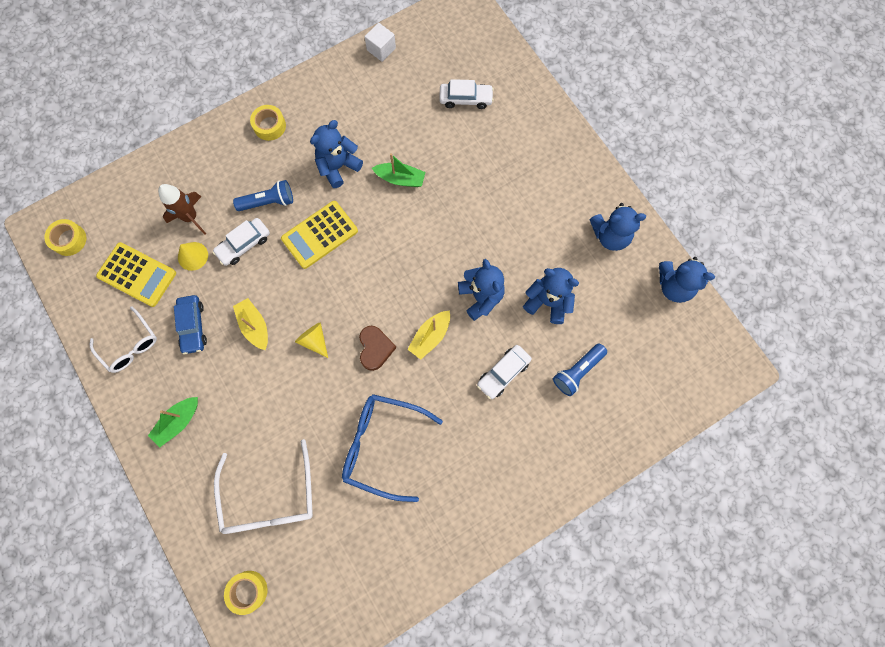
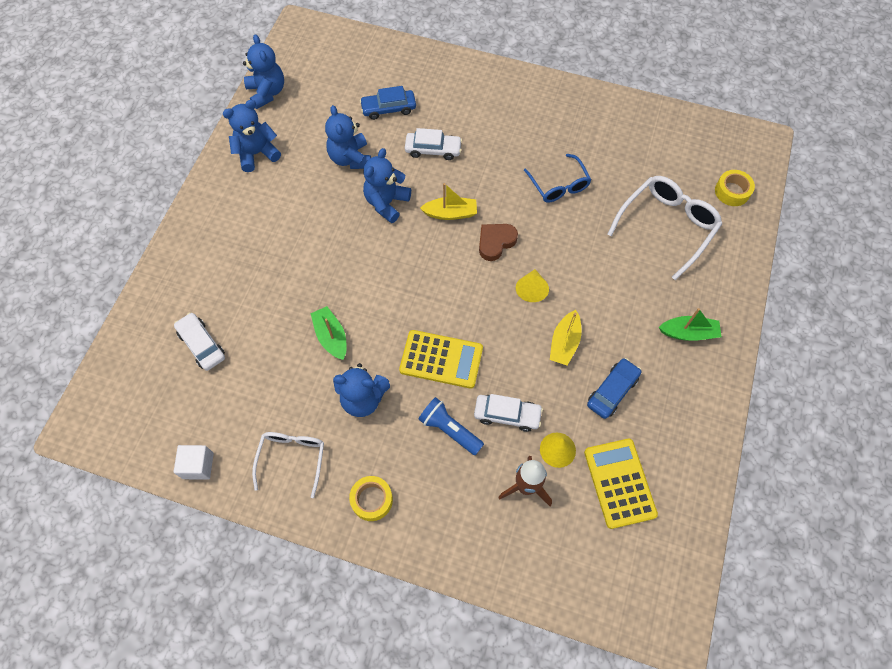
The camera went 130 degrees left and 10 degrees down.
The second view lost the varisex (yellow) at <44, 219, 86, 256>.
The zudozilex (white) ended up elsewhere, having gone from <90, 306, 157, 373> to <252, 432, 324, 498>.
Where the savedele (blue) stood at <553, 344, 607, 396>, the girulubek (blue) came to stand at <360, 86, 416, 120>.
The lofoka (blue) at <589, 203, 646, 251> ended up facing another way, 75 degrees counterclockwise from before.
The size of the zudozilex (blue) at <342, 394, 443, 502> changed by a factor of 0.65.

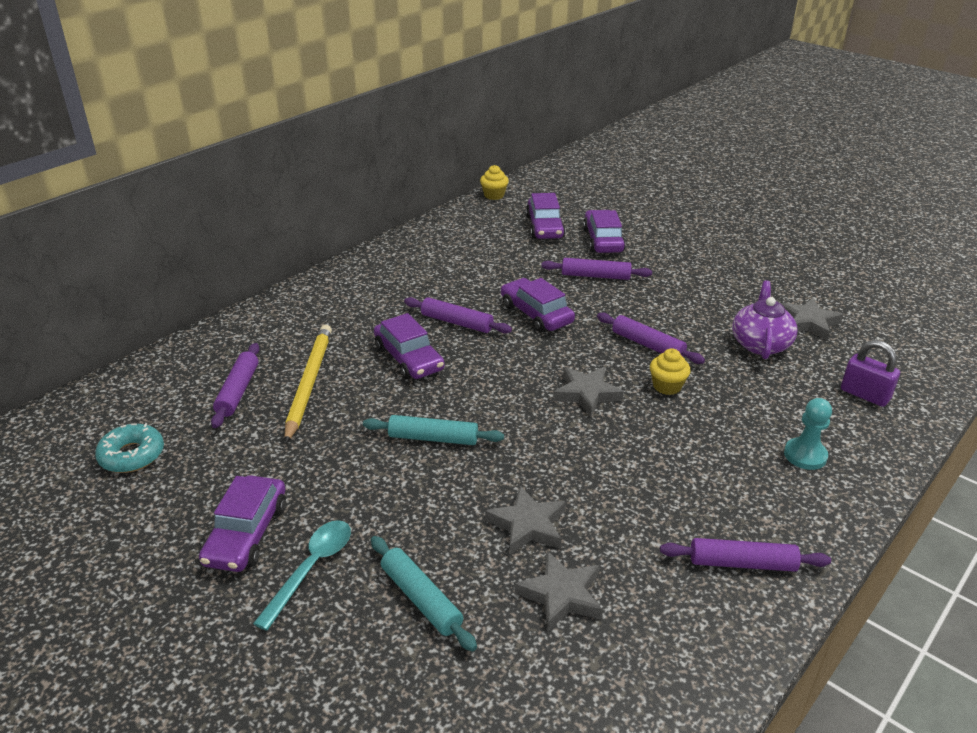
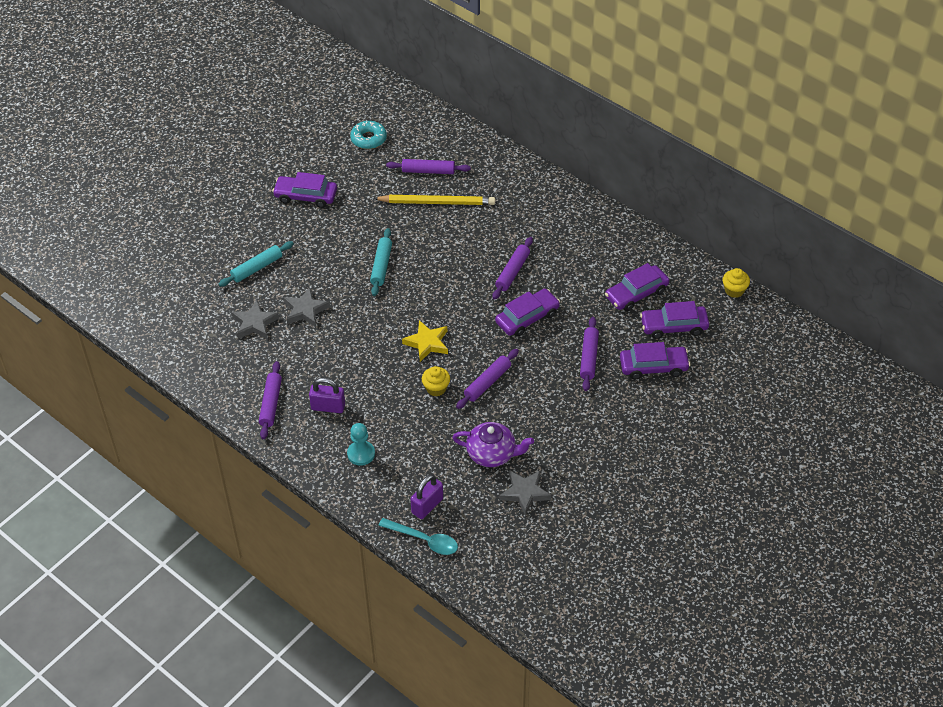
The camera went 90 degrees right and 15 degrees up.
The second view gained the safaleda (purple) at <309, 378, 345, 413>.
The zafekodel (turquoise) ended up elsewhere, having gone from <253, 520, 351, 631> to <378, 518, 458, 555>.
The girulubek (purple) ended up elsewhere, having gone from <374, 313, 445, 379> to <605, 263, 669, 311>.
What was the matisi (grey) at <553, 367, 624, 417> turned into the matisi (yellow) at <402, 320, 448, 362>.

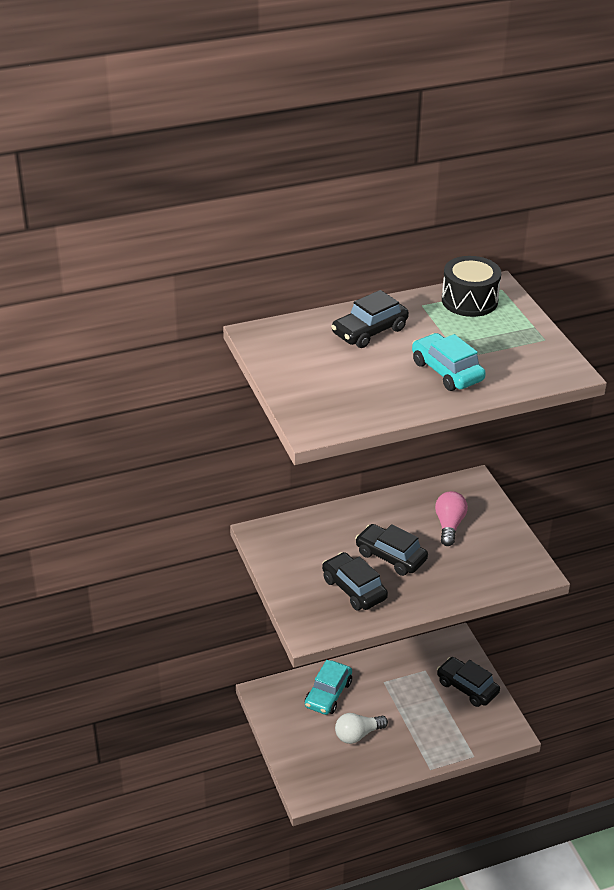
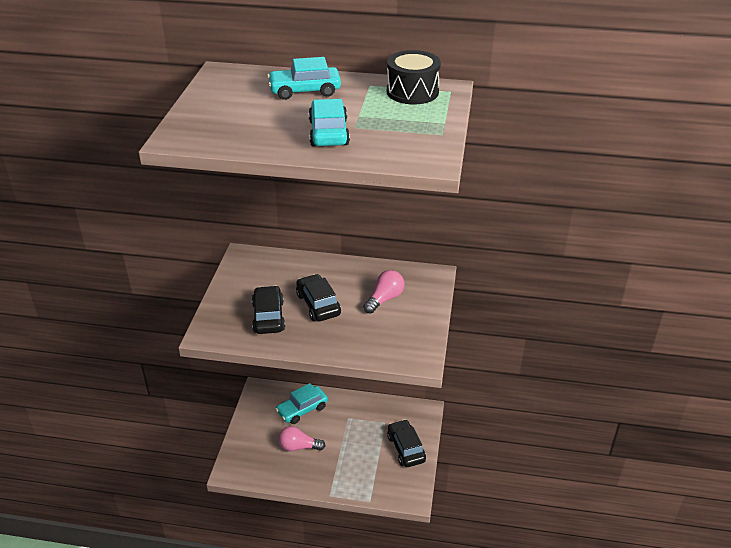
The camera went 30 degrees right and 0 degrees up.
What was the girulubek (black) at <331, 290, 409, 348> turned into the girulubek (turquoise) at <267, 57, 341, 100>.
What was the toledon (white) at <335, 713, 388, 744> turned into the toledon (pink) at <278, 426, 325, 451>.

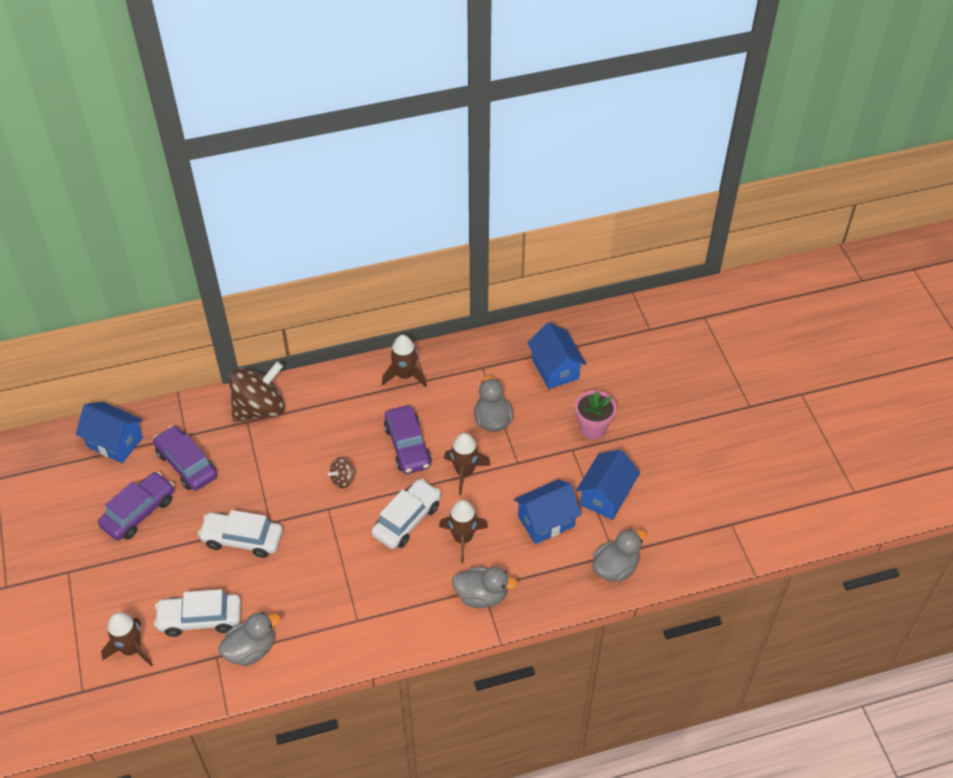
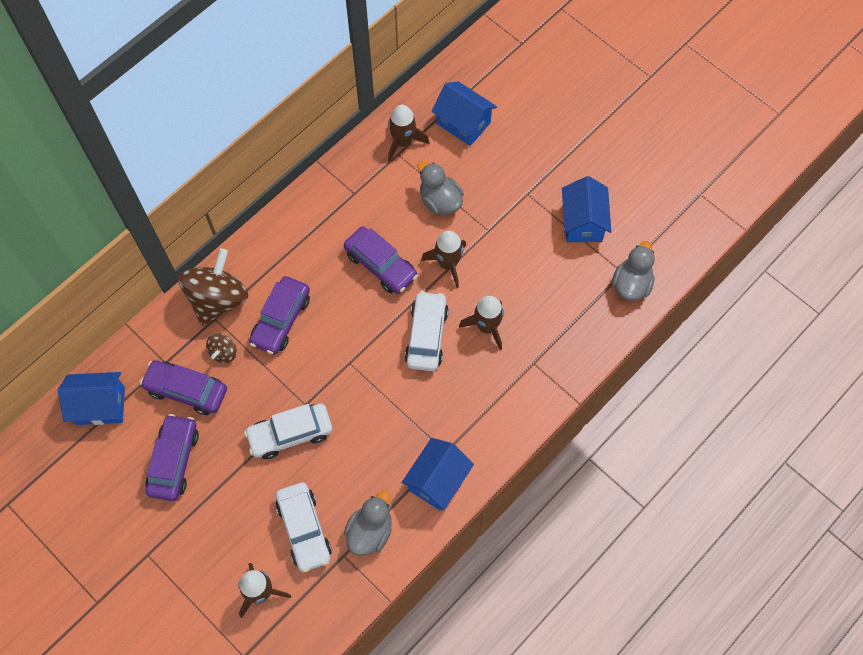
The camera went 30 degrees left and 15 degrees up.
The second view lost the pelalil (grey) at <452, 567, 518, 608>.
The second view lost the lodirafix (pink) at <575, 390, 616, 439>.
The second view gained the girulubek (purple) at <250, 276, 310, 355>.
The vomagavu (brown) ended up elsewhere, having gone from <328, 457, 355, 489> to <206, 334, 237, 363>.
The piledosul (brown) ended up elsewhere, having gone from <382, 335, 427, 387> to <388, 105, 429, 162>.
The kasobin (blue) ended up elsewhere, having gone from <514, 479, 582, 544> to <401, 438, 474, 511>.
The girulubek (white) at <154, 589, 241, 637> ended up facing another way, 75 degrees counterclockwise from before.

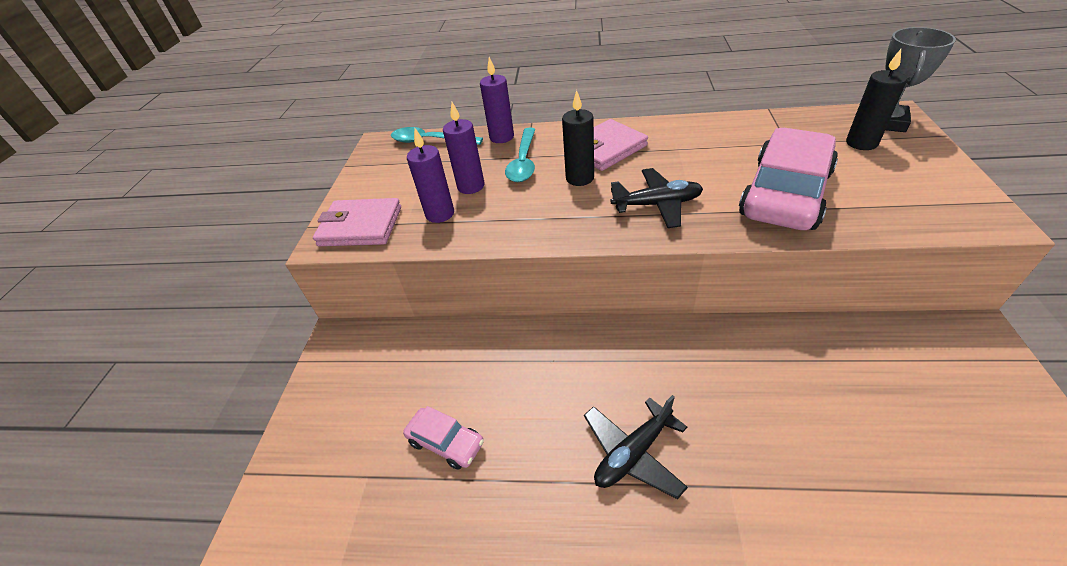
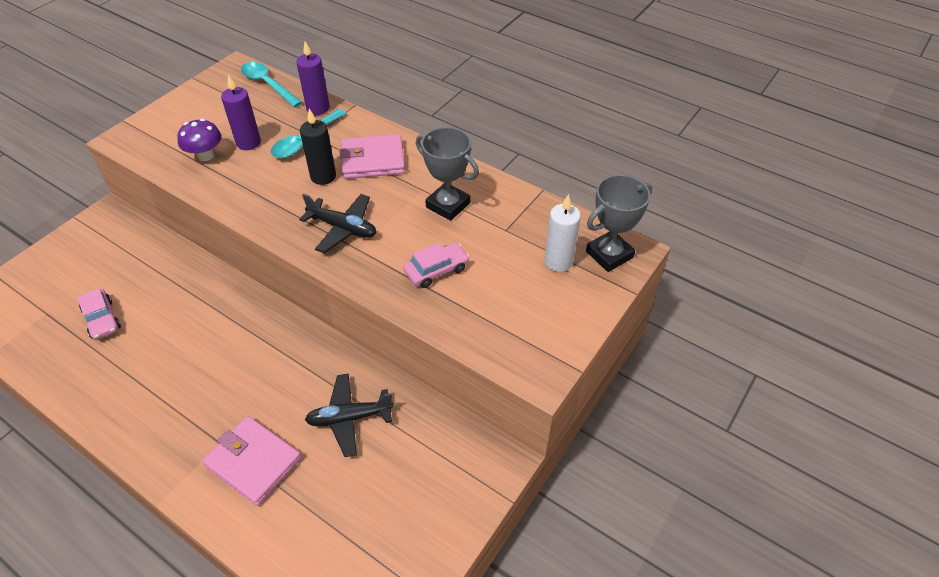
The camera went 25 degrees right and 5 degrees up.
The second view gained the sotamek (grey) at <416, 127, 479, 221>.
The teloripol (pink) ended up elsewhere, having gone from <313, 198, 401, 246> to <202, 416, 302, 506>.
The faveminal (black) ended up elsewhere, having gone from <584, 395, 688, 499> to <305, 373, 394, 457>.
Where the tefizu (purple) stood at <407, 128, 454, 223>, the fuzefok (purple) came to stand at <177, 119, 222, 161>.
What was the tefizu (black) at <846, 49, 907, 150> turned into the tefizu (white) at <544, 194, 581, 272>.
The size of the girulubek (pink) at <739, 128, 838, 230> changed by a factor of 0.48.

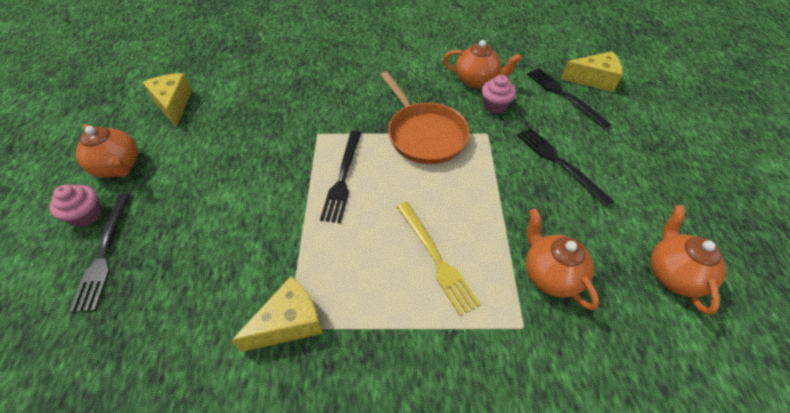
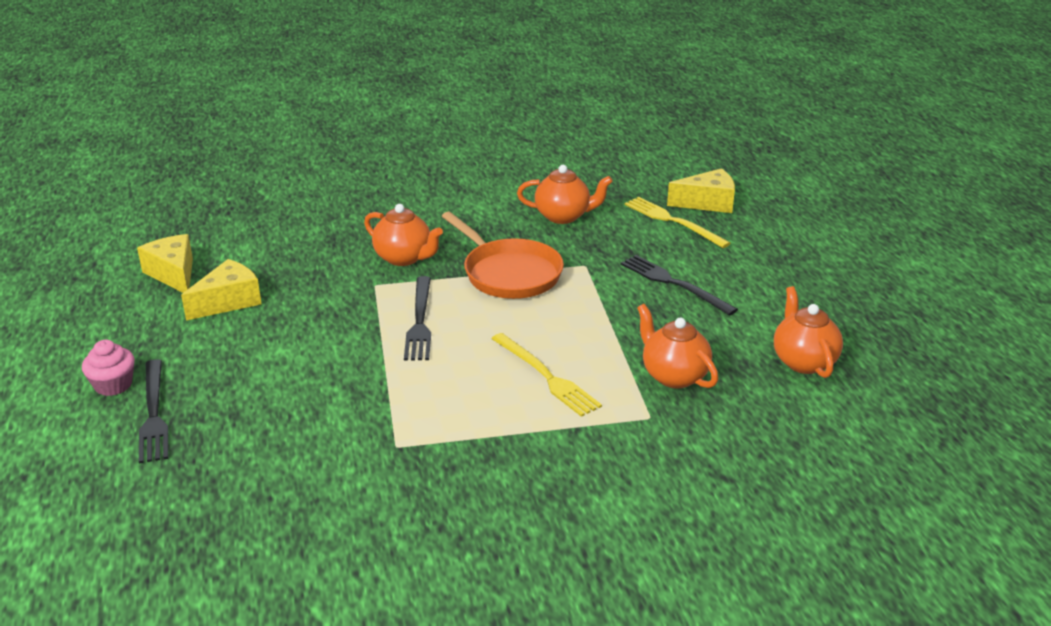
The camera went 10 degrees left and 20 degrees down.
The second view lost the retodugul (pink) at <482, 75, 516, 114>.
The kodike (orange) ended up elsewhere, having gone from <76, 124, 138, 178> to <364, 204, 443, 266>.
The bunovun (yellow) ended up elsewhere, having gone from <231, 276, 323, 352> to <181, 259, 261, 321>.
What was the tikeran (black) at <527, 68, 611, 129> turned into the tikeran (yellow) at <625, 197, 731, 248>.

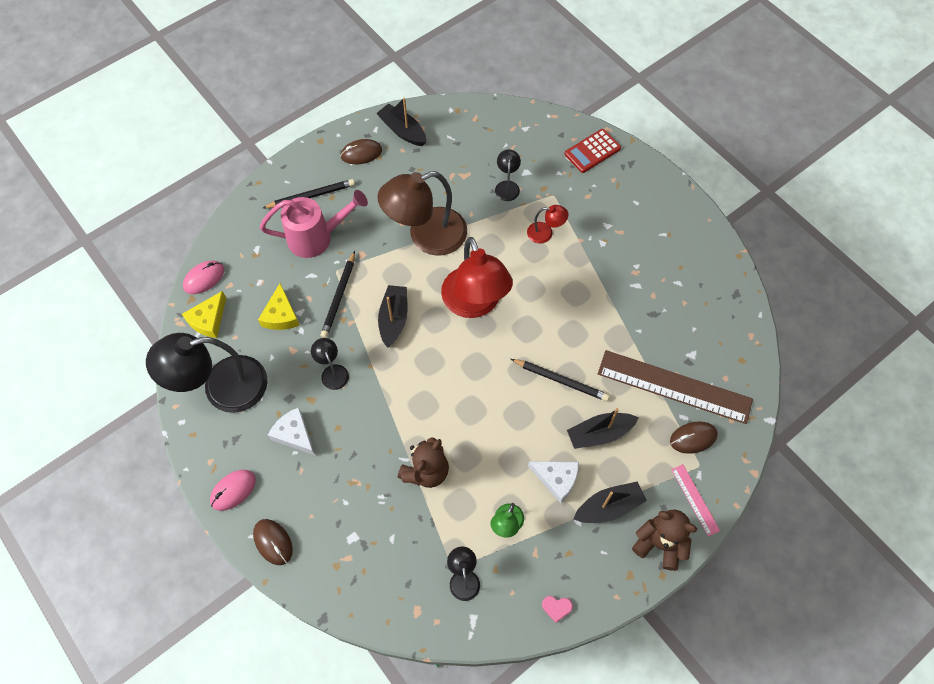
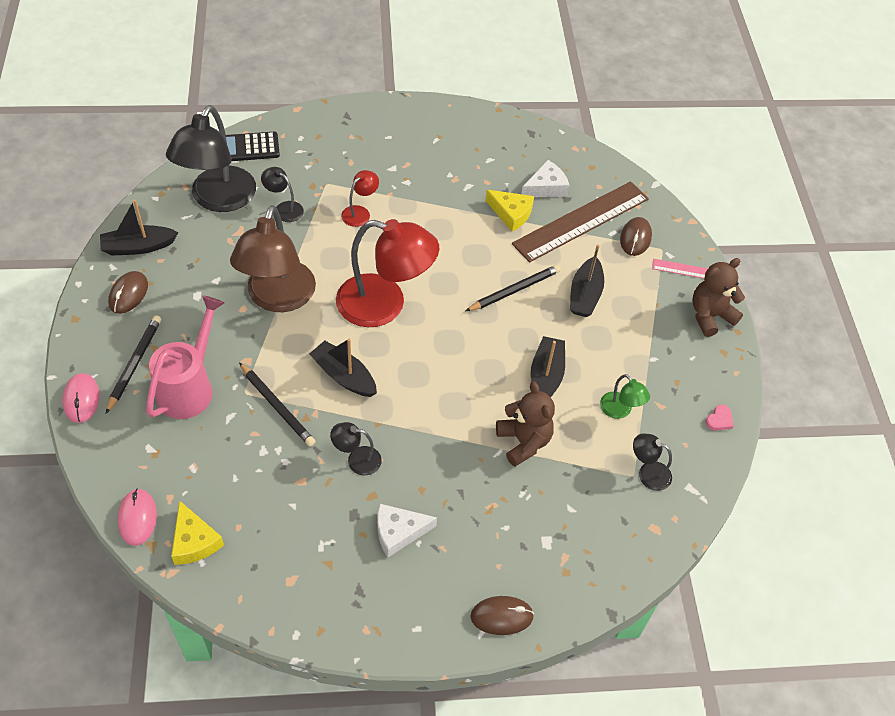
The camera went 60 degrees left and 10 degrees down.
The second view lost the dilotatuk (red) at <565, 129, 621, 173>.
The second view gained the dilotatuk (black) at <226, 132, 280, 161>.
The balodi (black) ended up elsewhere, having gone from <146, 333, 268, 413> to <166, 105, 256, 212>.
The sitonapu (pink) ended up elsewhere, having gone from <210, 470, 256, 511> to <62, 373, 100, 423>.
The bunovun (yellow) ended up elsewhere, having gone from <258, 283, 300, 330> to <485, 190, 534, 232>.
The bunovun (white) ended up elsewhere, having gone from <528, 461, 579, 503> to <522, 160, 570, 197>.
The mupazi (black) ended up elsewhere, having gone from <573, 481, 647, 523> to <531, 336, 565, 397>.

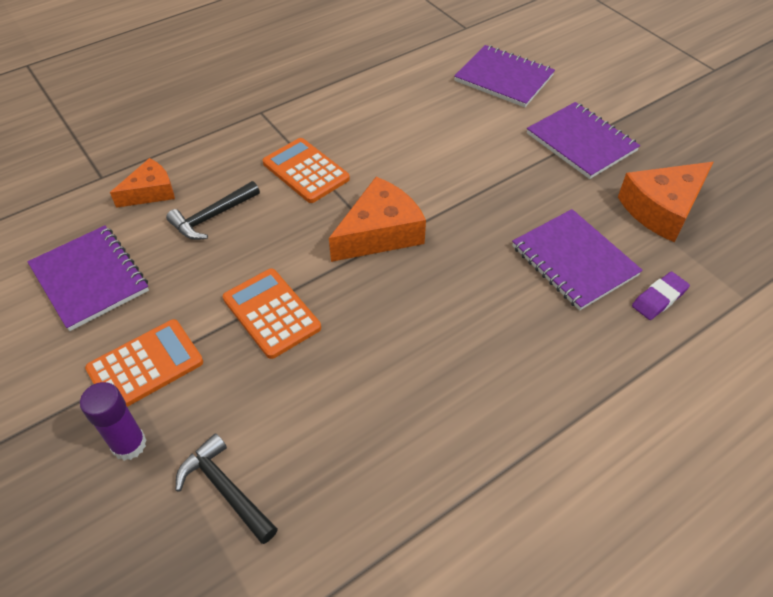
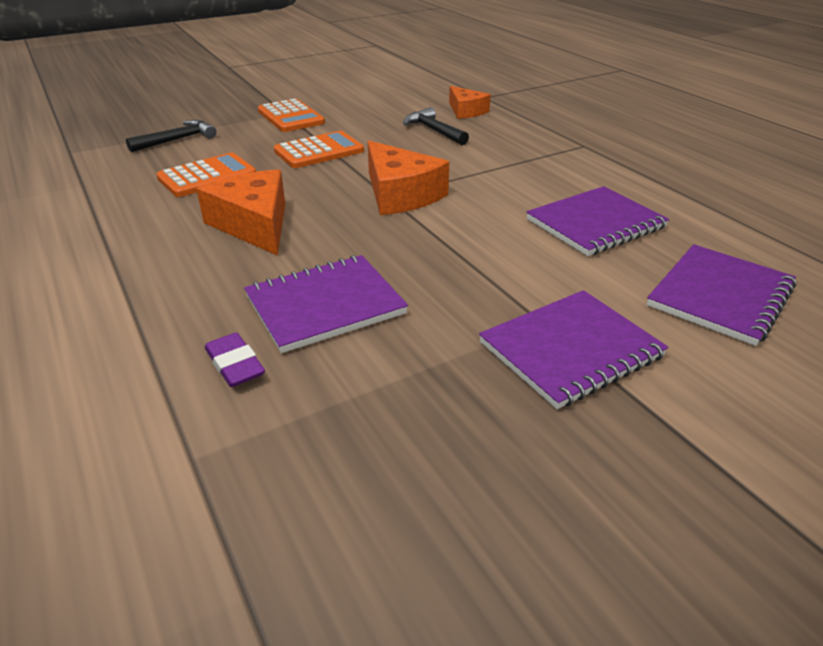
The camera went 95 degrees right and 15 degrees down.
The second view lost the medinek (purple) at <80, 382, 147, 461>.
The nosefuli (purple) ended up elsewhere, having gone from <27, 226, 149, 331> to <526, 186, 669, 256>.
The dilotatuk (orange) ended up elsewhere, having gone from <263, 138, 350, 203> to <156, 153, 256, 197>.
The bunovun (orange) ended up elsewhere, having gone from <618, 162, 713, 243> to <196, 170, 285, 256>.

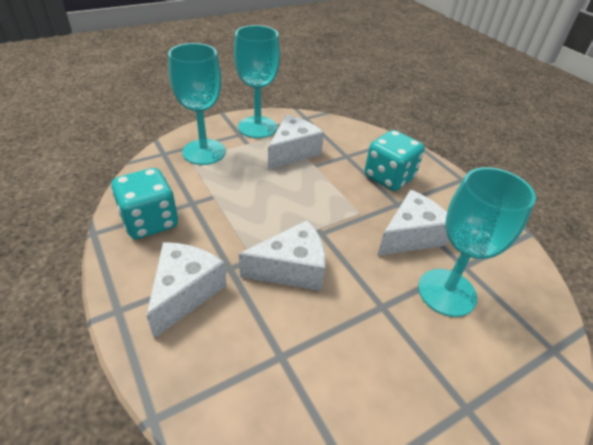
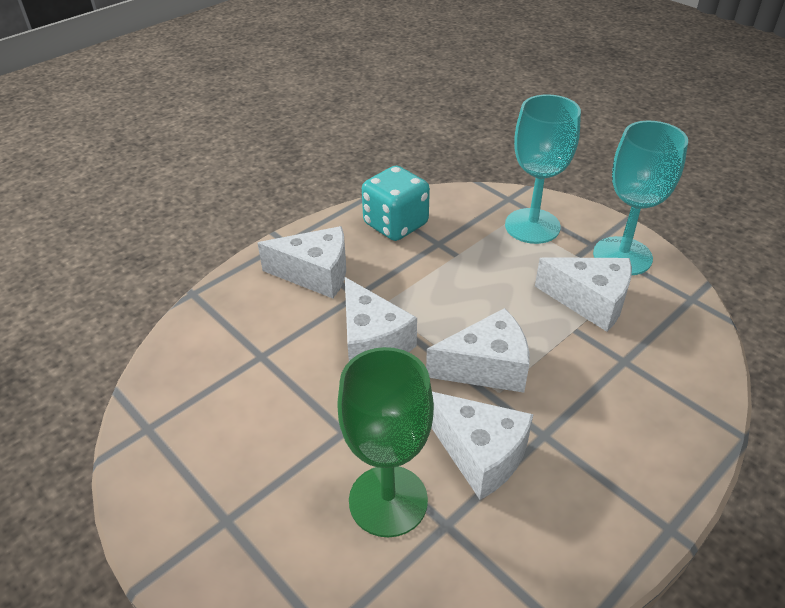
The camera went 80 degrees right and 0 degrees up.
The second view lost the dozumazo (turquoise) at <365, 130, 424, 191>.
The second view gained the bunovun (white) at <426, 308, 529, 393>.
What was the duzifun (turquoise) at <418, 167, 536, 317> turned into the duzifun (green) at <337, 347, 434, 538>.

